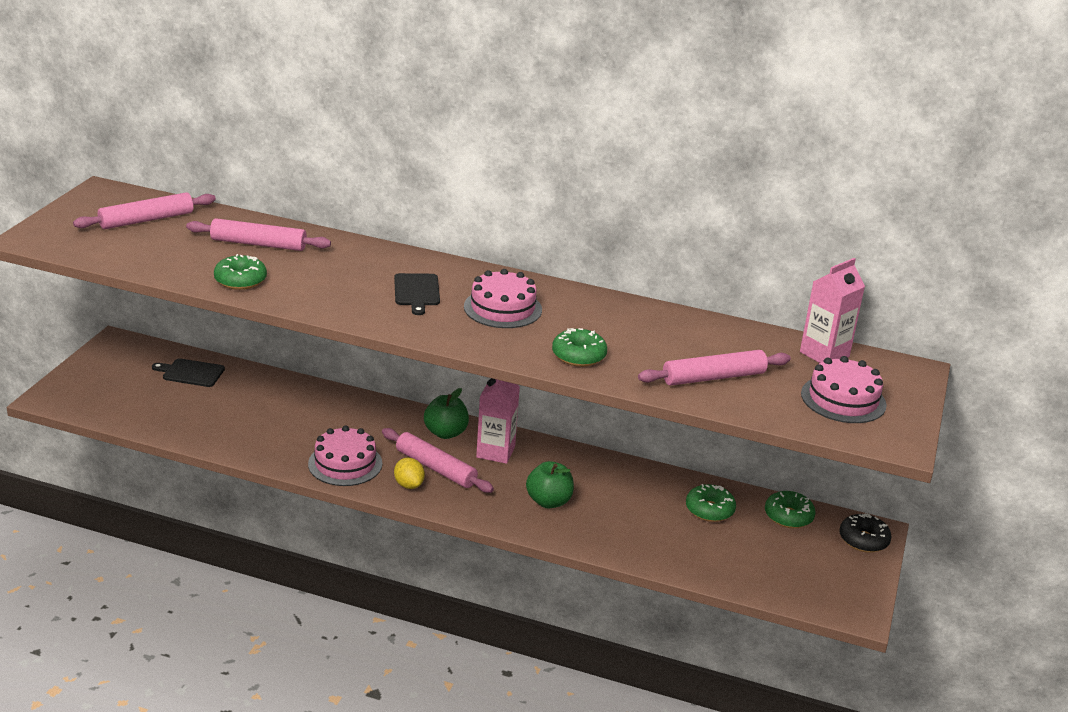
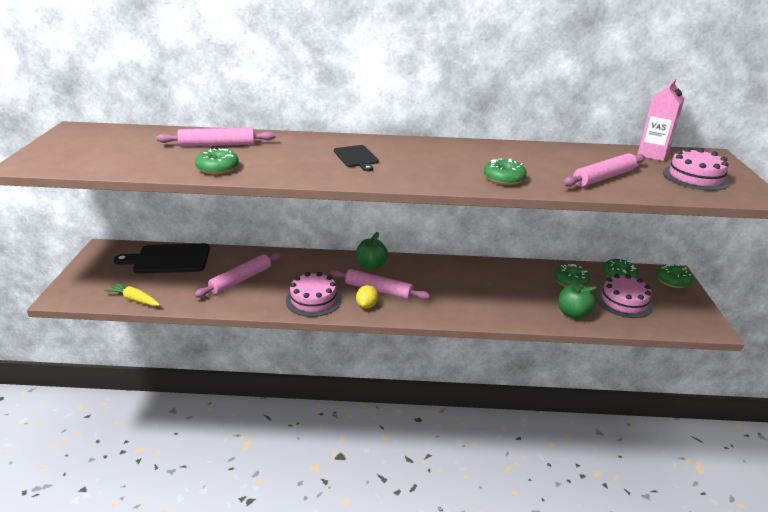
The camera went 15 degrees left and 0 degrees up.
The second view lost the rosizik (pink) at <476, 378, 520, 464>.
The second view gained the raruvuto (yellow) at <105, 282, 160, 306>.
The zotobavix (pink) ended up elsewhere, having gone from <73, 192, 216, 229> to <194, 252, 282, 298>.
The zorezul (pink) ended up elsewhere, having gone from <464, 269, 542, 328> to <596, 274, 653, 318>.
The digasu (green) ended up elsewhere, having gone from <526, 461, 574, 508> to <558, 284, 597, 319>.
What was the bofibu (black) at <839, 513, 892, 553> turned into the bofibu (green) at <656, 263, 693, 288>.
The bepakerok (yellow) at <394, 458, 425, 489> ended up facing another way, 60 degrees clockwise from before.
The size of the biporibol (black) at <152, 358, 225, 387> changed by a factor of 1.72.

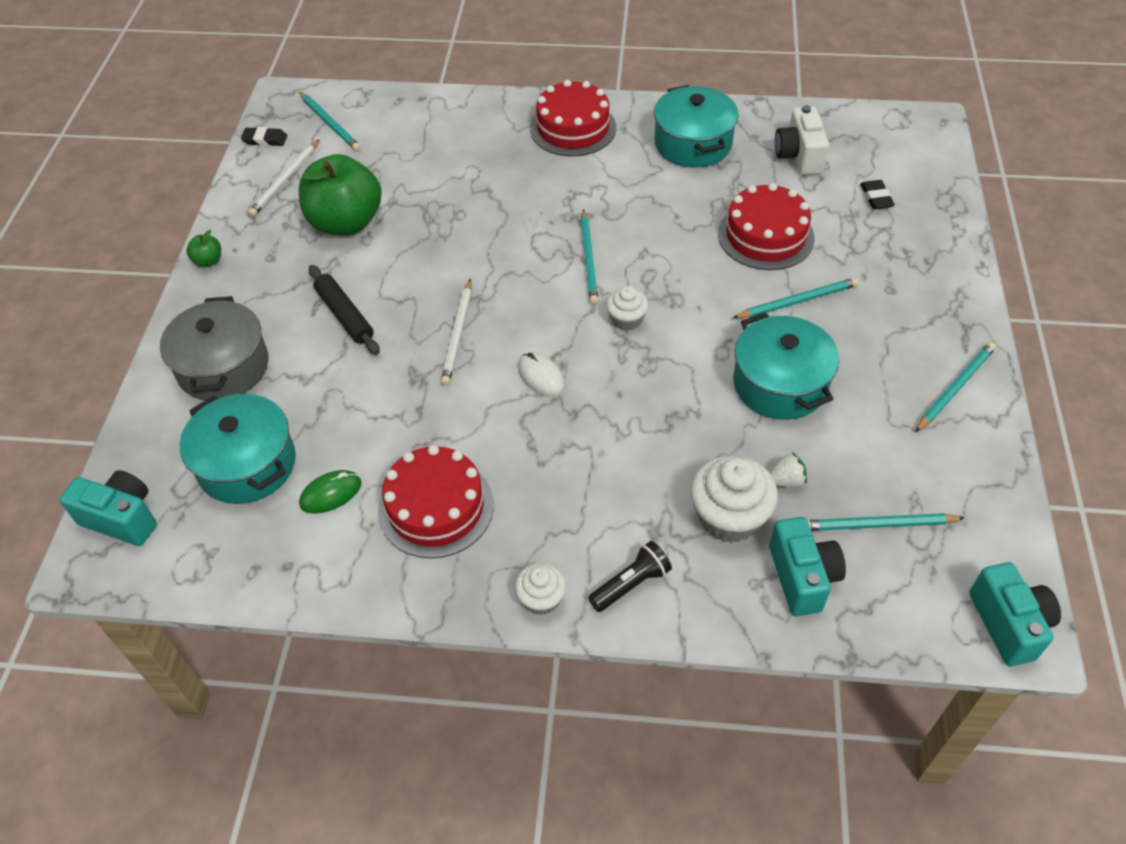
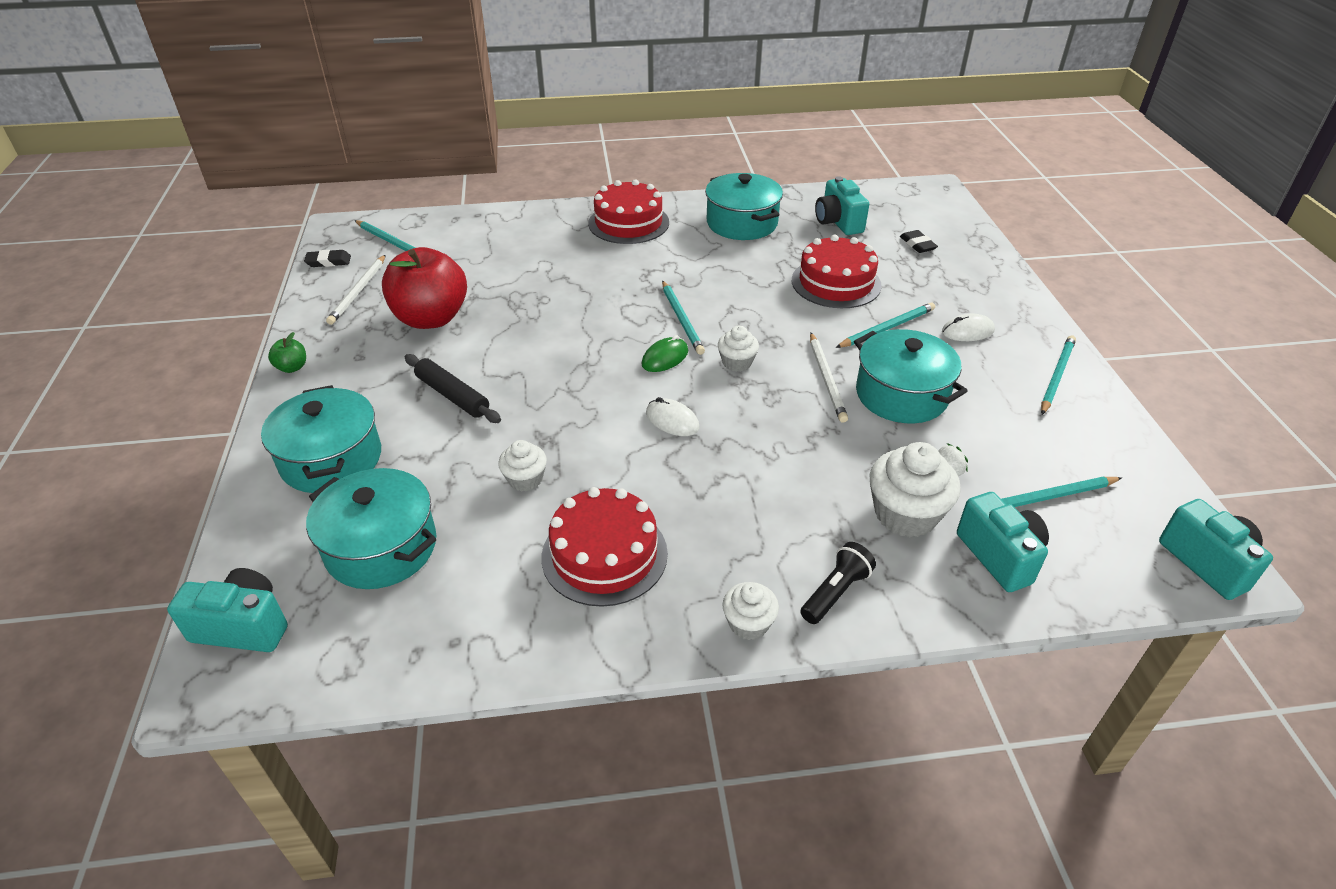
The camera went 15 degrees left and 10 degrees down.
The second view gained the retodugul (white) at <498, 440, 547, 492>.
The second view gained the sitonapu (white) at <942, 314, 995, 341>.
The sitonapu (green) ended up elsewhere, having gone from <299, 470, 362, 514> to <641, 335, 688, 372>.
The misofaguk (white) ended up elsewhere, having gone from <441, 279, 472, 386> to <810, 333, 848, 423>.
What was the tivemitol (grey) at <160, 296, 269, 400> turned into the tivemitol (turquoise) at <261, 385, 381, 493>.
What was the digasu (green) at <298, 154, 382, 236> turned into the digasu (red) at <382, 247, 467, 329>.
What was the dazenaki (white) at <775, 105, 829, 175> turned into the dazenaki (turquoise) at <815, 176, 869, 235>.

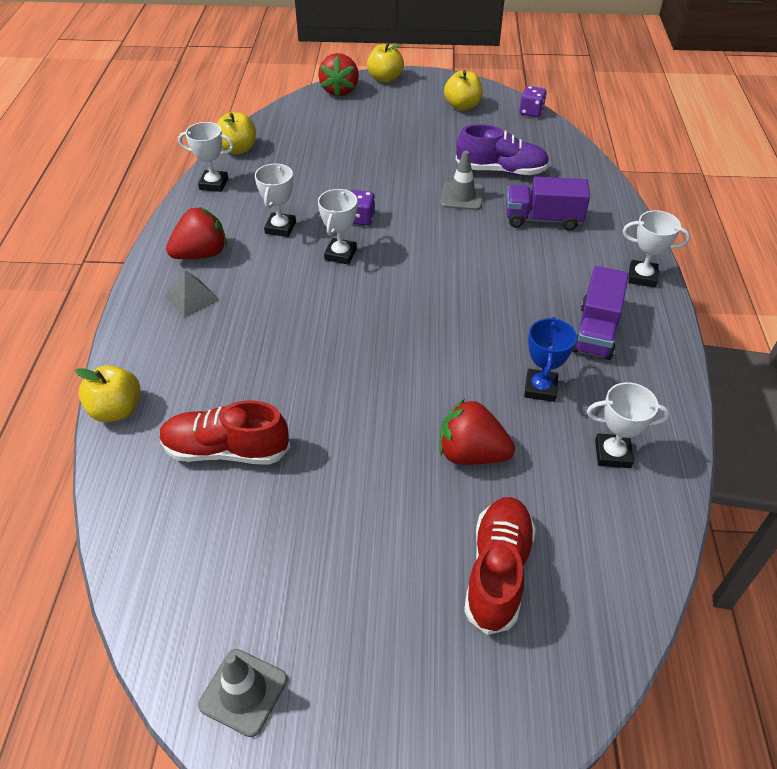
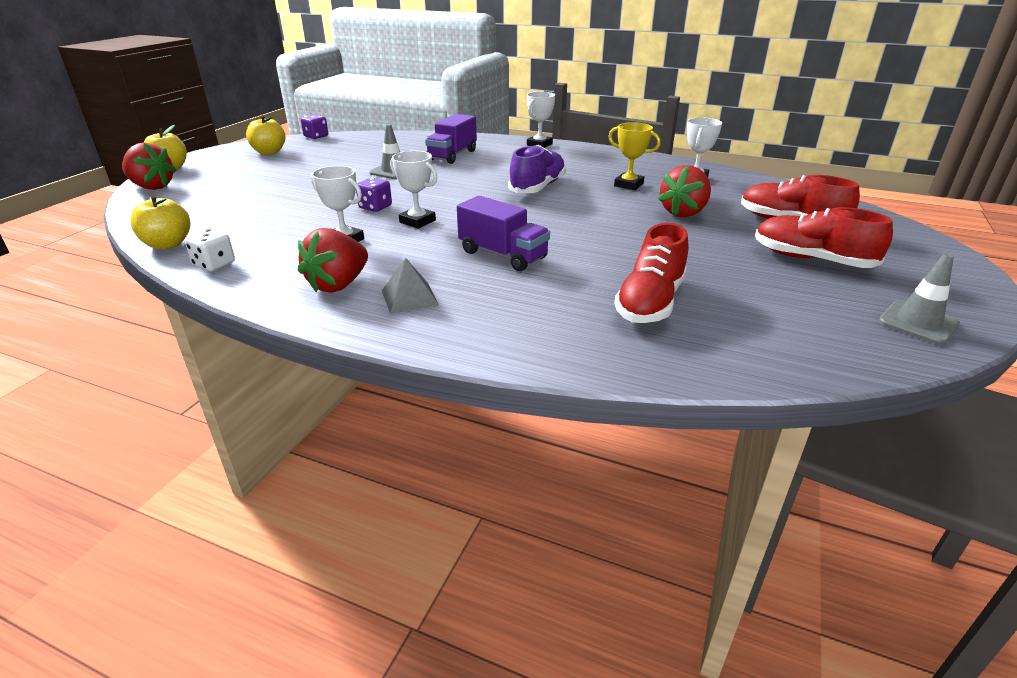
The camera went 70 degrees left and 15 degrees down.
The second view lost the digasu (yellow) at <75, 365, 141, 422>.
The second view gained the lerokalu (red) at <755, 207, 893, 268>.
The lerokalu (purple) ended up elsewhere, having gone from <456, 124, 550, 176> to <508, 145, 566, 193>.
The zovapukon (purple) ended up elsewhere, having gone from <573, 266, 629, 360> to <457, 196, 550, 271>.
Where the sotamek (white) stood at <178, 122, 234, 192>, the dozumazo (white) came to stand at <185, 229, 235, 271>.
What was the sotamek (blue) at <524, 317, 577, 402> turned into the sotamek (yellow) at <608, 122, 660, 190>.
The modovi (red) at <166, 207, 227, 259> ended up facing another way, 135 degrees counterclockwise from before.

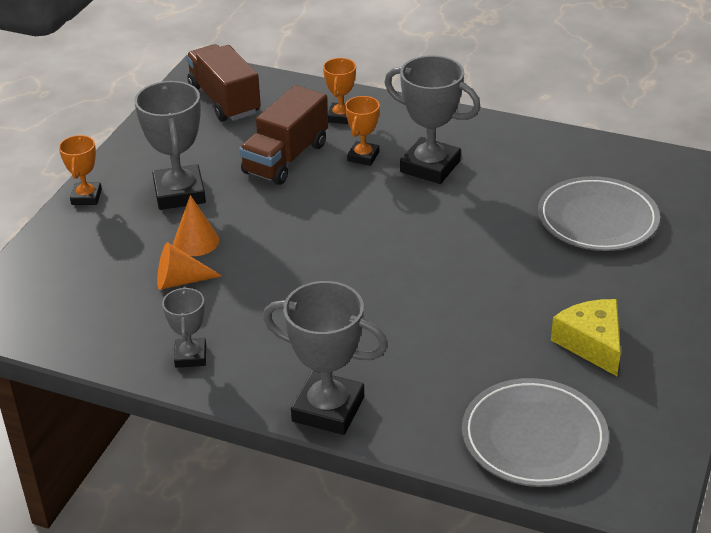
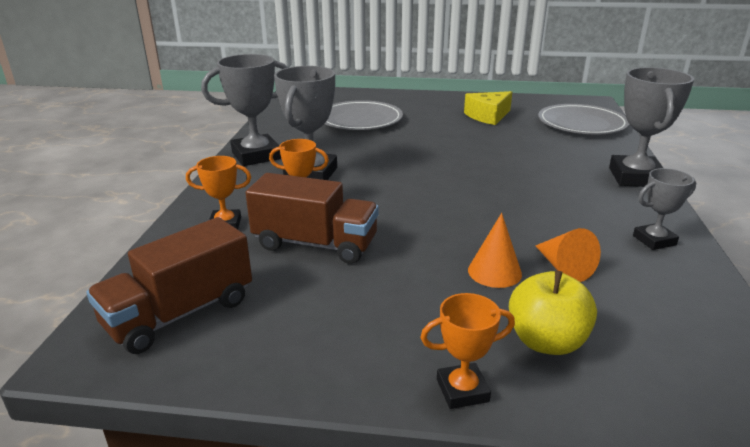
The camera went 105 degrees left and 10 degrees down.
The second view gained the digasu (yellow) at <509, 271, 597, 355>.
The sotamek (grey) ended up elsewhere, having gone from <134, 81, 206, 210> to <201, 54, 288, 166>.

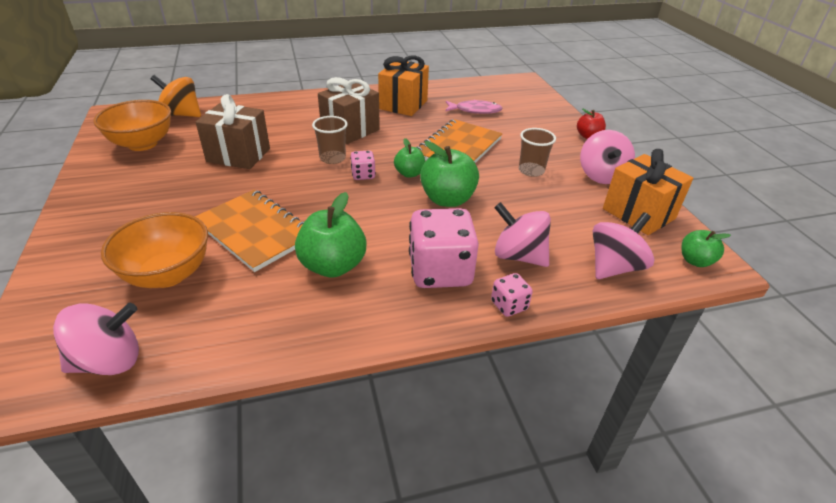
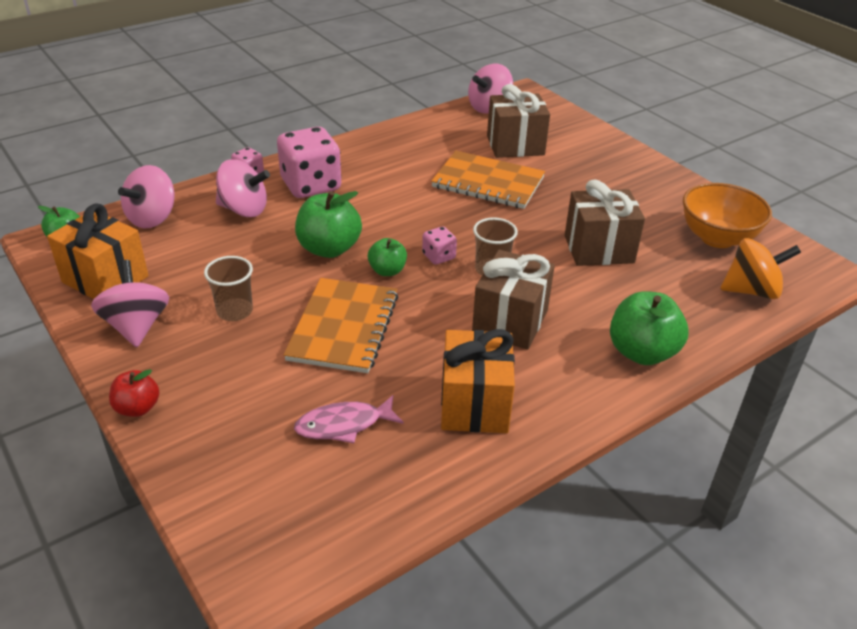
The camera went 160 degrees right and 0 degrees up.
The digasu (green) ended up elsewhere, having gone from <295, 192, 367, 277> to <610, 291, 688, 365>.
Where the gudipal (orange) stood at <101, 212, 208, 288>, the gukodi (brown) came to stand at <487, 84, 550, 158>.

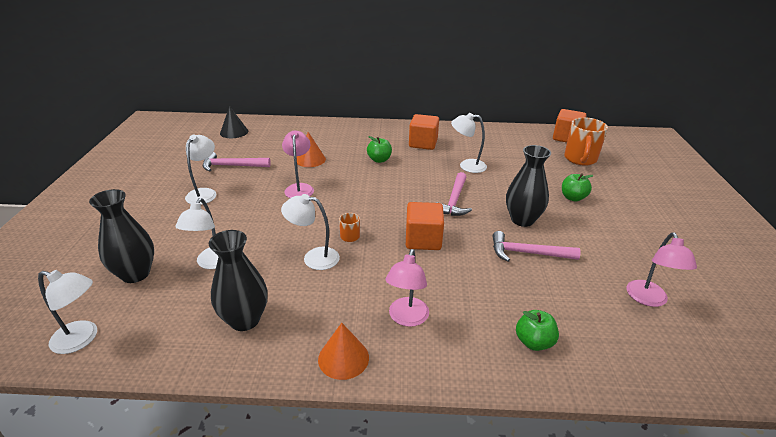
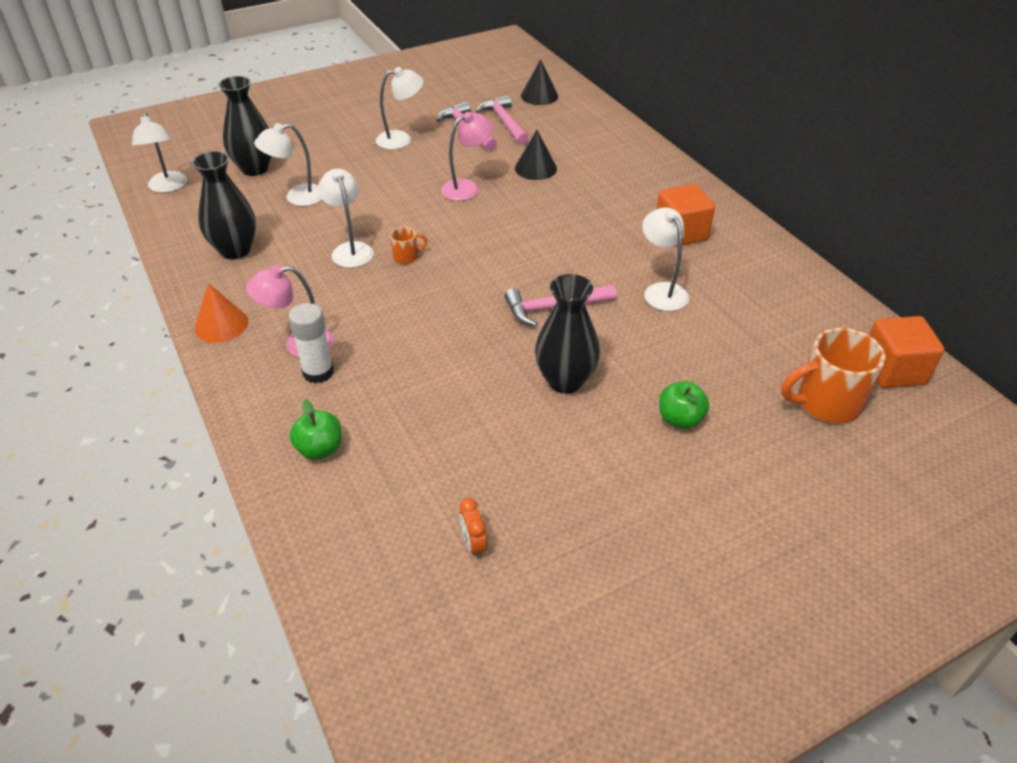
The camera went 60 degrees right and 10 degrees up.
The second view lost the digasu (green) at <367, 136, 392, 163>.
The second view lost the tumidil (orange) at <406, 202, 444, 250>.
The second view gained the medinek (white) at <289, 303, 334, 384>.
The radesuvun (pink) ended up elsewhere, having gone from <493, 231, 581, 262> to <476, 95, 529, 145>.
Where the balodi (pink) stood at <626, 232, 697, 307>, the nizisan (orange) came to stand at <459, 498, 487, 559>.
What was the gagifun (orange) at <297, 132, 326, 167> turned into the gagifun (black) at <515, 130, 557, 180>.

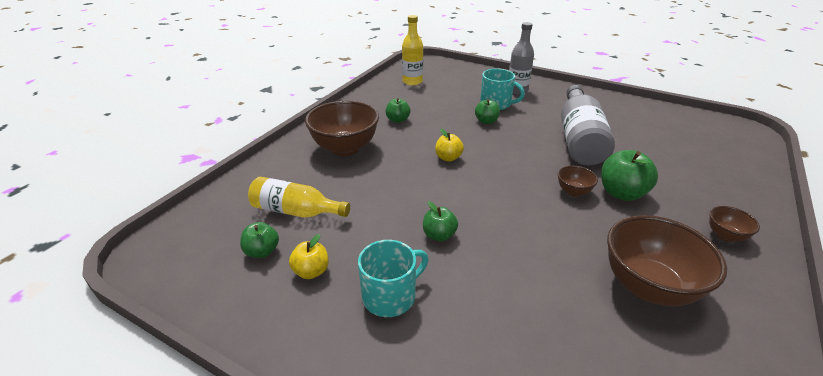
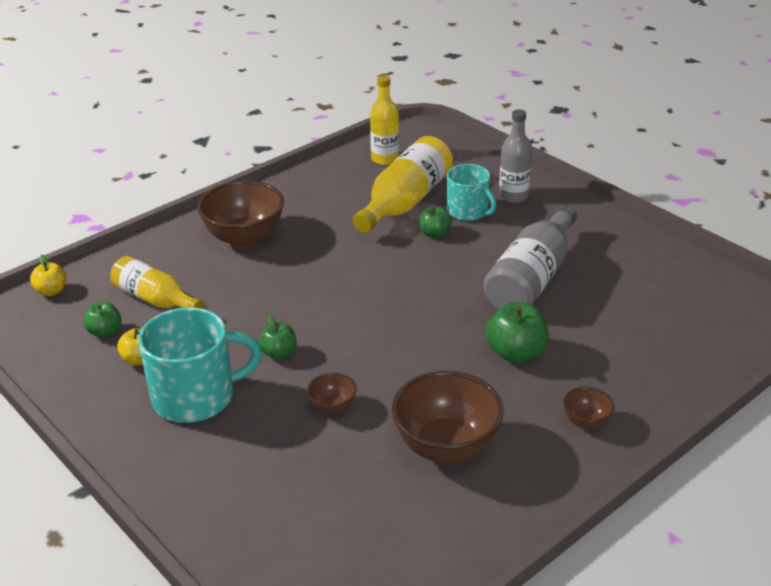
The camera went 20 degrees right and 0 degrees up.
The second view lost the digasu (green) at <386, 98, 410, 123>.
The second view gained the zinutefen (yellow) at <353, 136, 453, 233>.
The digasu (yellow) ended up elsewhere, having gone from <435, 129, 464, 162> to <30, 255, 66, 296>.
The gudipal (brown) ended up elsewhere, having gone from <558, 166, 598, 197> to <307, 373, 357, 414>.
The size of the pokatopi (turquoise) at <358, 240, 428, 317> changed by a factor of 1.57.

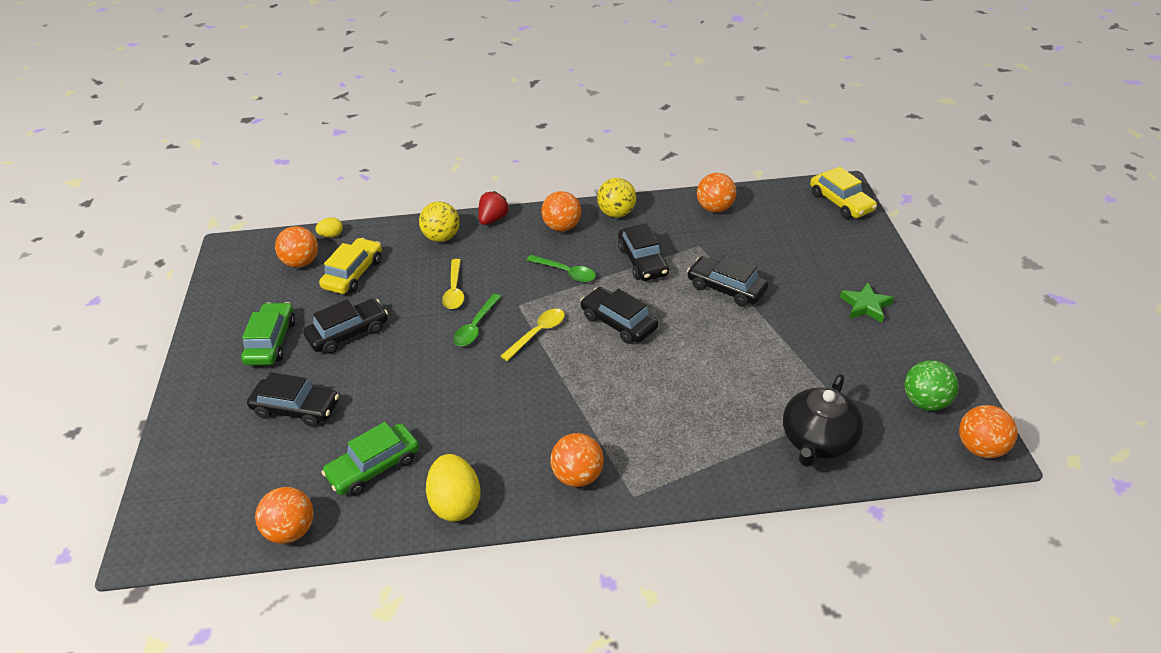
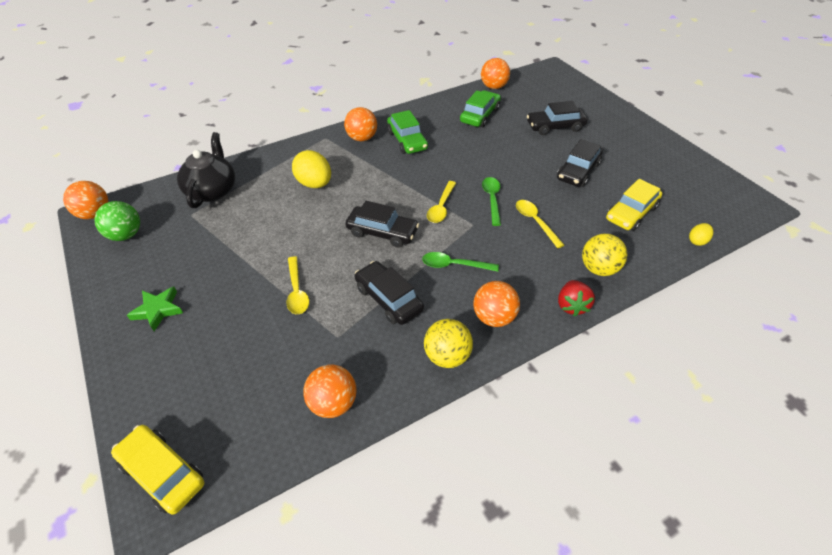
The camera went 155 degrees right and 5 degrees up.
The second view lost the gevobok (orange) at <275, 226, 318, 268>.
The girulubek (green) ended up elsewhere, having gone from <241, 302, 296, 365> to <387, 110, 428, 154>.
The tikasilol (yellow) ended up elsewhere, having gone from <426, 454, 481, 522> to <292, 150, 331, 188>.
Where the girulubek (black) stood at <687, 255, 768, 307>, the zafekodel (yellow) came to stand at <287, 256, 309, 314>.
The girulubek (yellow) at <319, 238, 382, 294> ended up facing another way, 45 degrees clockwise from before.

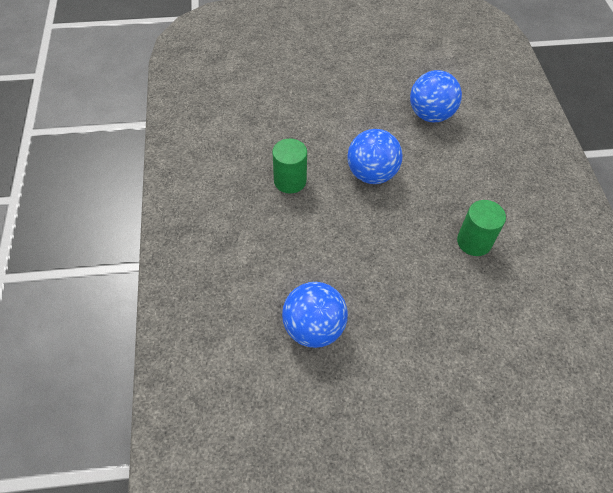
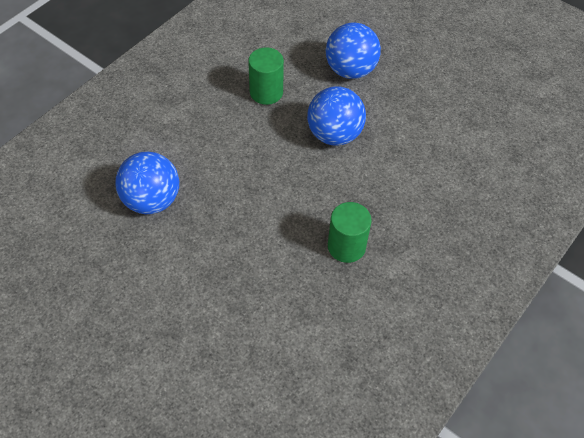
The camera went 45 degrees right and 0 degrees up.
The gevobok (blue) ended up elsewhere, having gone from <410, 70, 462, 122> to <326, 22, 381, 79>.

